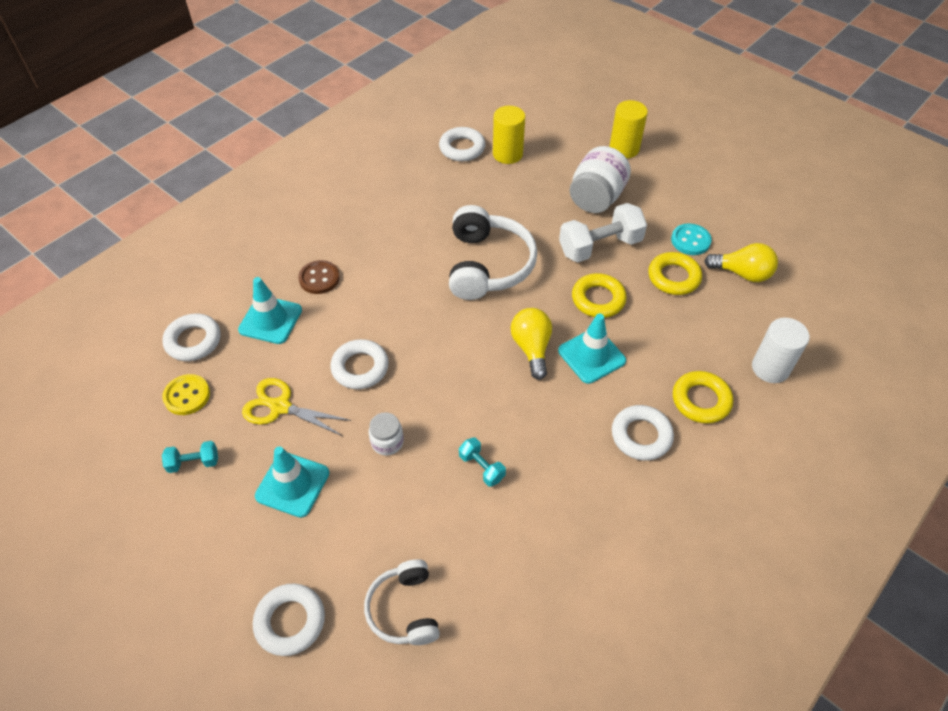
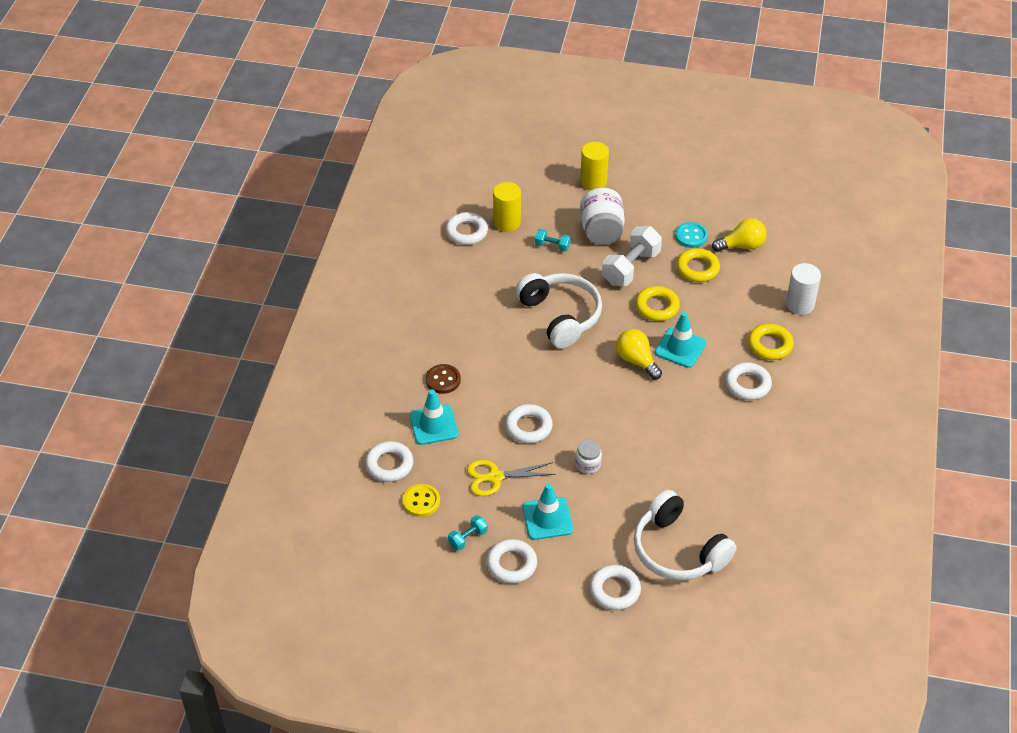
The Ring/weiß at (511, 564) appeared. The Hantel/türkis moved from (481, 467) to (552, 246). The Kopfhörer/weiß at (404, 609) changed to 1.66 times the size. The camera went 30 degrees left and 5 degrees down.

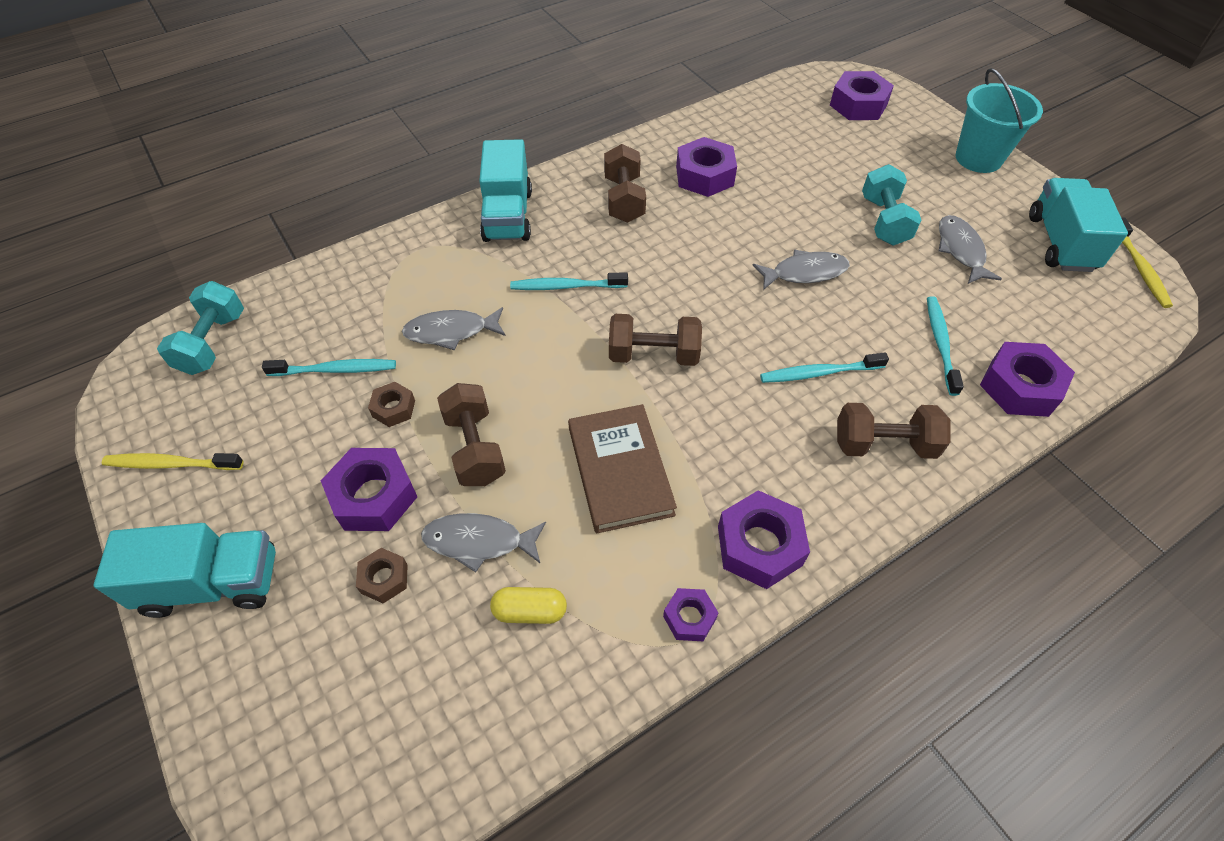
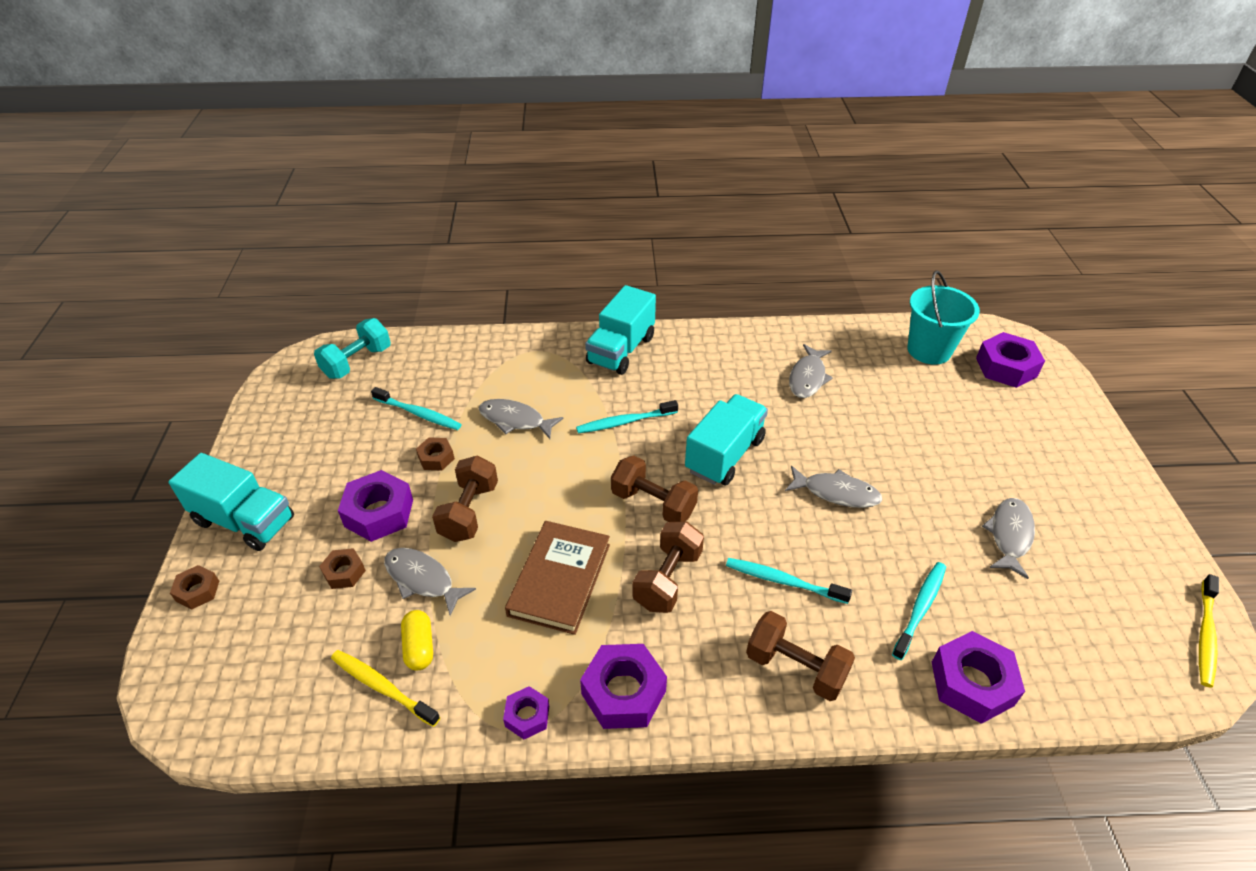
The Sechskantmutter/braun at (197, 591) appeared. The Zahnbürste/gelb moved from (172, 464) to (383, 687). The Kapsel/gelb at (530, 611) turned 45 degrees clockwise. The Zahnbürste/türkis at (566, 286) turned 45 degrees counterclockwise. The Hantel/braun moved from (624, 199) to (667, 579). The Lastwagen/türkis moved from (1060, 243) to (724, 455). The Sechskantmutter/lila at (704, 176) was replaced by the Fisch/grau at (808, 377). The Eimer/türkis moved from (978, 158) to (929, 350). The Hantel/türkis at (884, 221) disappeared. The camera went 30 degrees right and 10 degrees down.

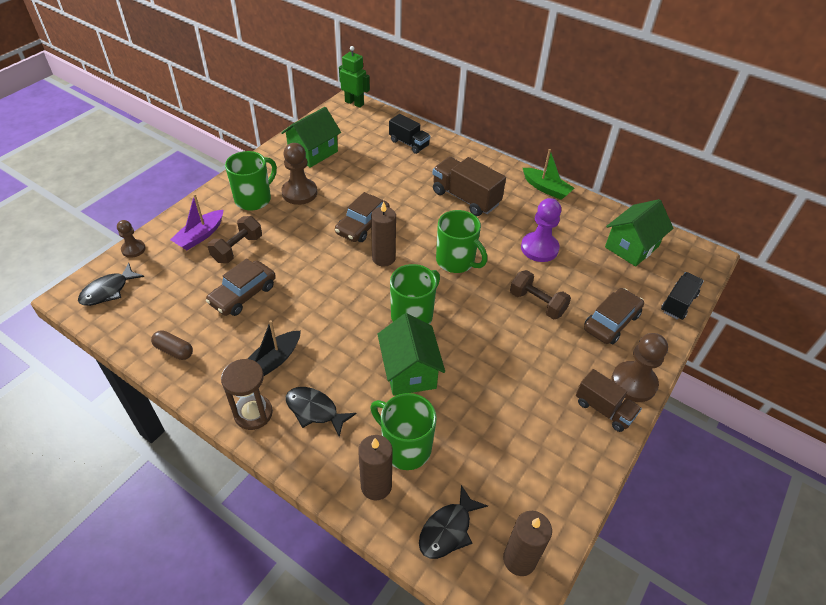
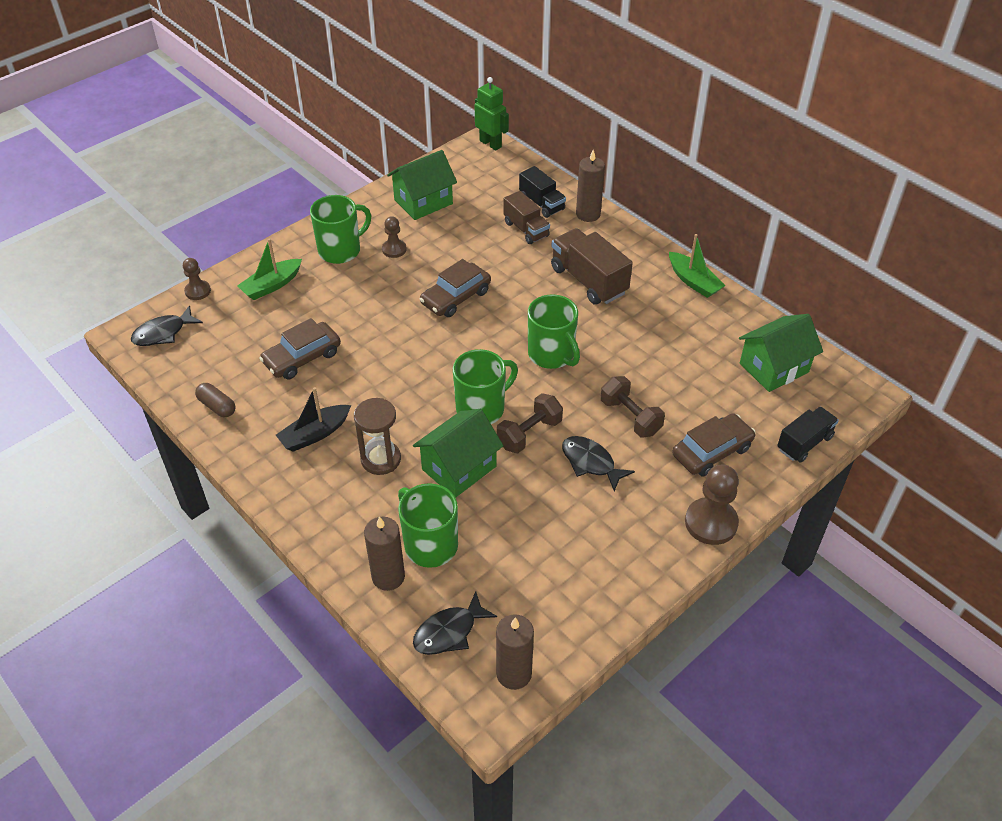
The Boot/lila at (200, 236) became the Boot/grün at (271, 285). The Sanduhr/braun moved from (253, 413) to (381, 459). The Bauer/braun at (299, 193) changed to 0.59 times the size. The Haus/grün at (409, 371) turned 45 degrees clockwise. The Hantel/braun moved from (237, 249) to (529, 433). The Lastwagen/braun moved from (604, 409) to (526, 229). The Fisch/schwarz moved from (315, 410) to (591, 463). The Kerze/braun moved from (383, 258) to (588, 214). The Bauer/lila at (539, 248) disappeared. The camera went 15 degrees right and 0 degrees up.

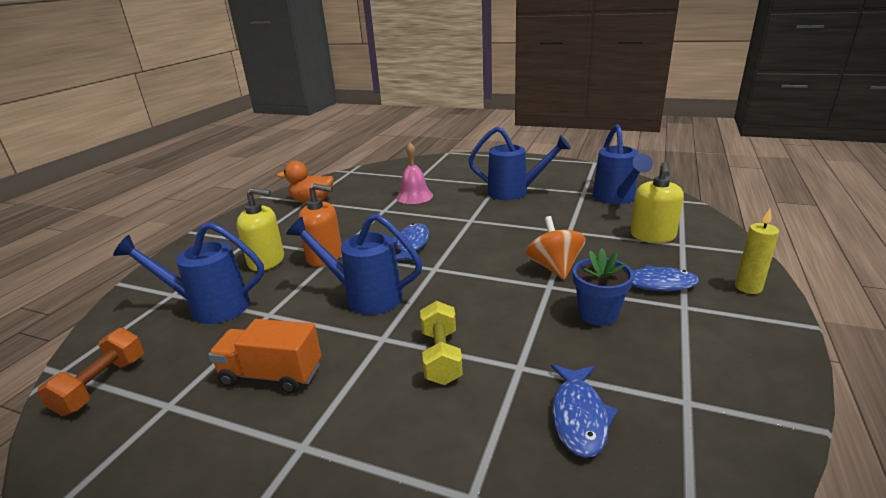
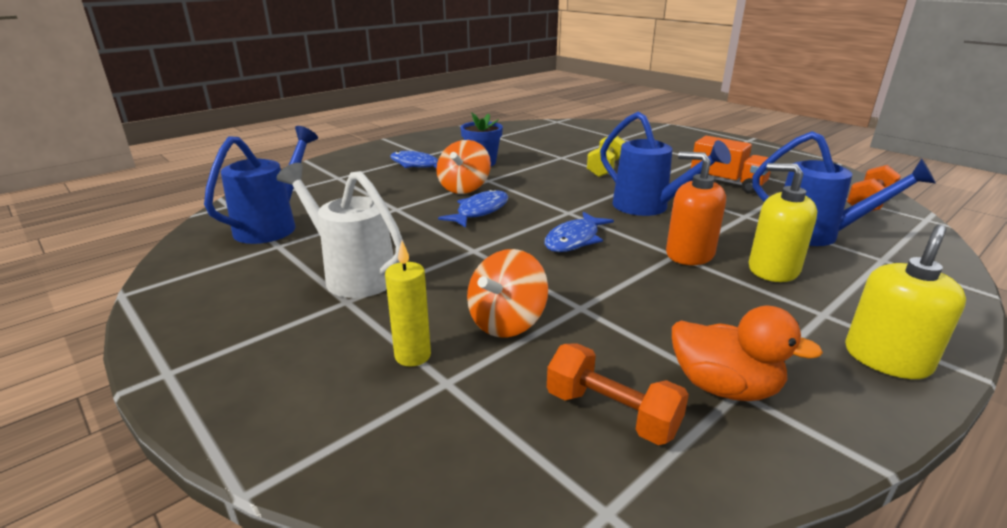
The Gießkanne/blau at (514, 192) became the Gießkanne/weiß at (353, 275). The Kerze/gelb moved from (748, 287) to (412, 356). The Fisch/blau moved from (579, 417) to (480, 211). The Glocke/rosa at (414, 196) was replaced by the Kreisel/orange at (506, 322). The Hantel/orange at (611, 413) appeared. The Seifenspender/gelb moved from (652, 236) to (886, 359). The camera went 155 degrees left and 0 degrees up.

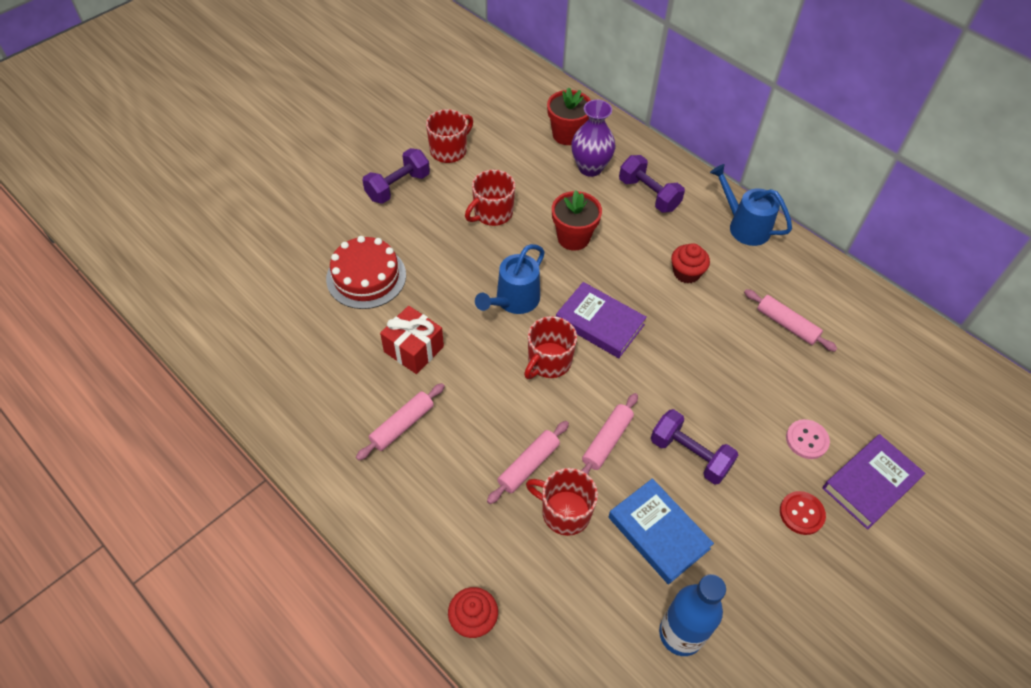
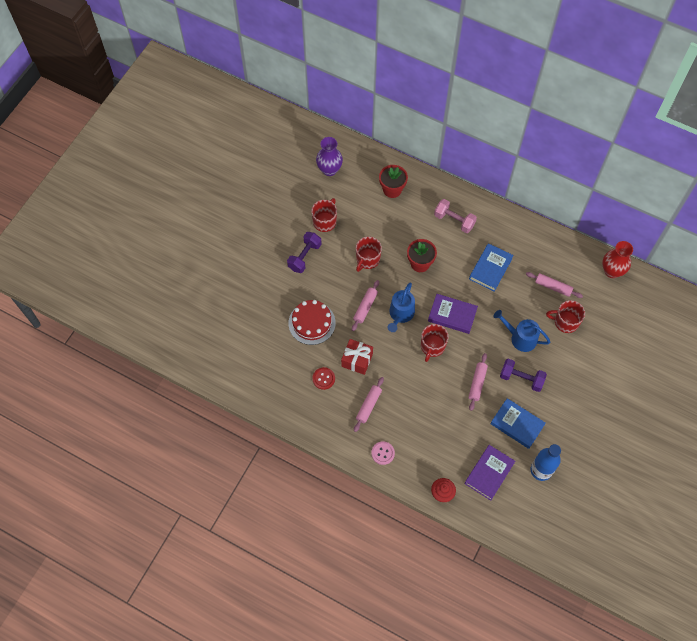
The Knopf/rot moved from (801, 513) to (323, 378). The Vase/lila moved from (590, 168) to (329, 170). The Nudelholz/rosa moved from (528, 465) to (365, 307). The Knopf/rosa moved from (807, 440) to (383, 453). The Hantel/lila at (648, 194) became the Hantel/rosa at (454, 220). The Buch/lila moved from (870, 483) to (489, 473). The Muffin/rot at (686, 273) was replaced by the Buch/blau at (490, 269). The Gießkanne/blau moved from (744, 226) to (520, 338). The Tasse/rot moved from (564, 512) to (565, 322). The Vase/rot at (612, 271) appeared. The camera went 15 degrees left and 10 degrees up.

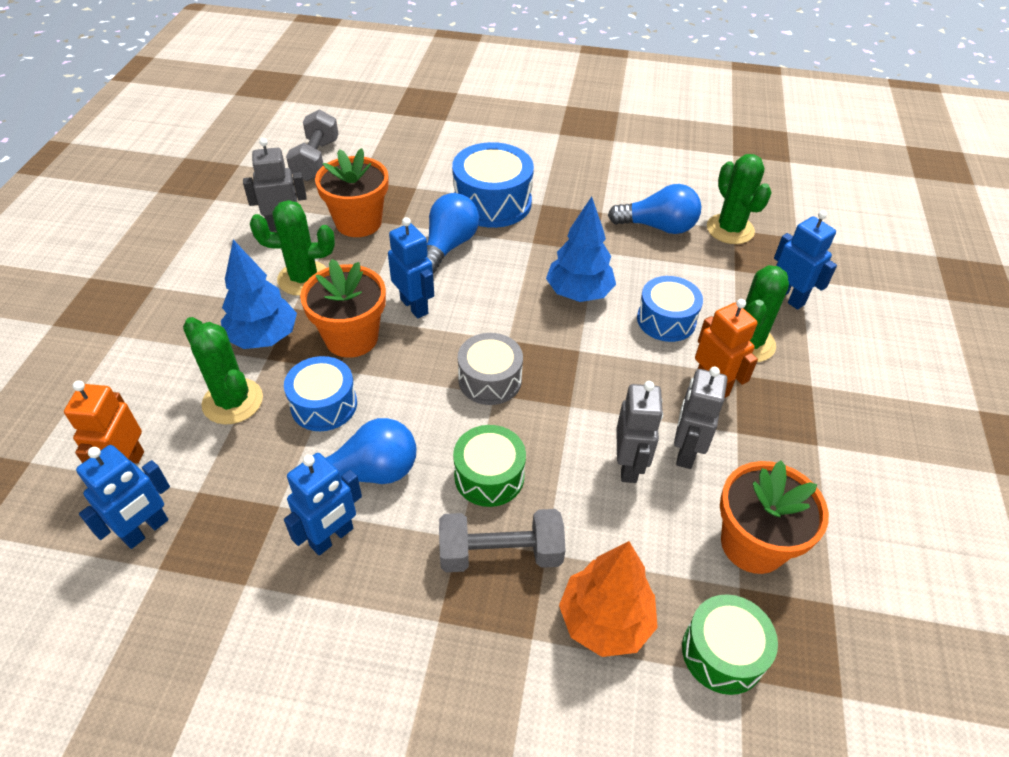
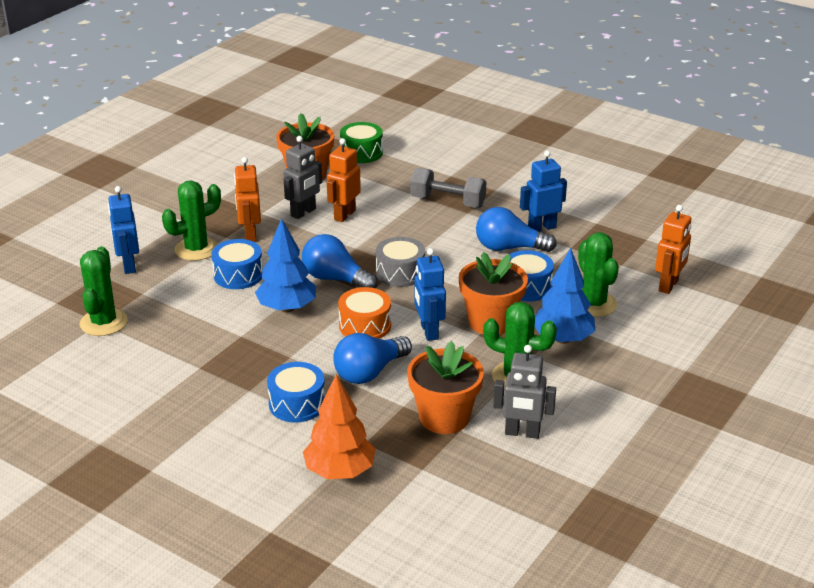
The Trommel/blau at (492, 202) changed to 0.65 times the size. The Glühbirne/blau moved from (658, 227) to (335, 279). The Baum/orange moved from (605, 620) to (340, 472). The Roboter/grau at (629, 466) became the Roboter/orange at (344, 215). The Trommel/orange at (365, 326) appeared. The Roboter/blau at (146, 530) disappeared. The Hantel/grau at (316, 160) disappeared. The Trommel/grün at (489, 476) disappeared. The camera went 155 degrees left and 15 degrees down.

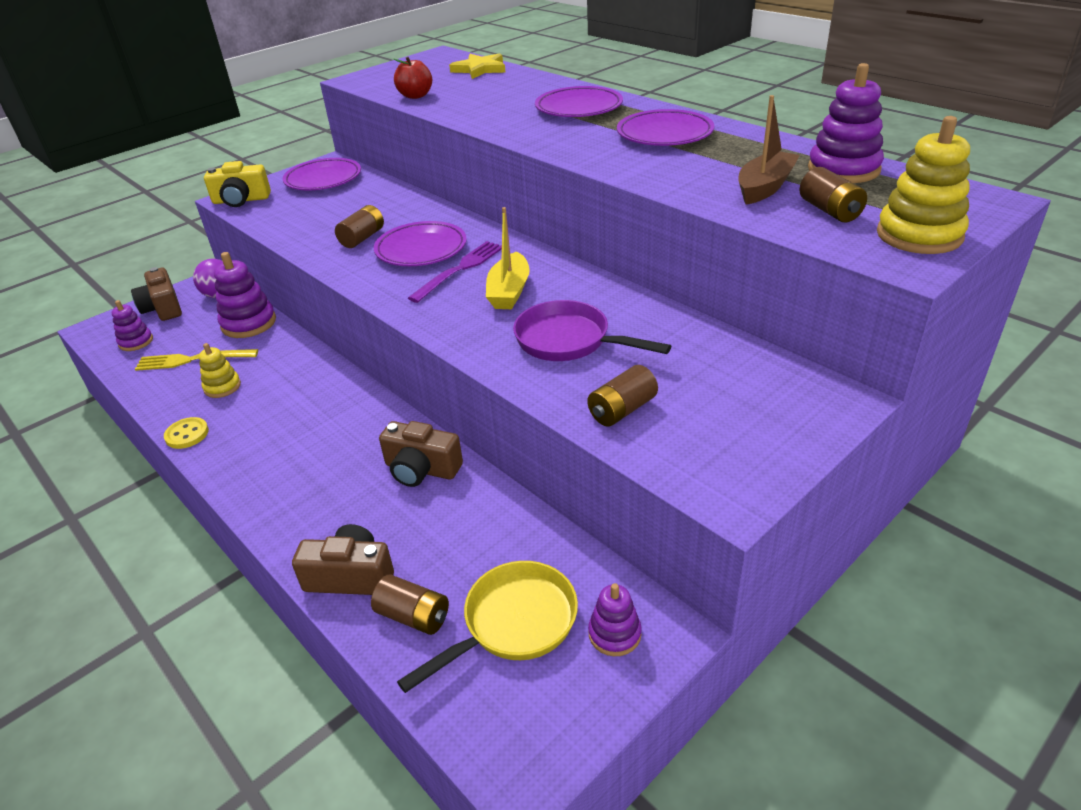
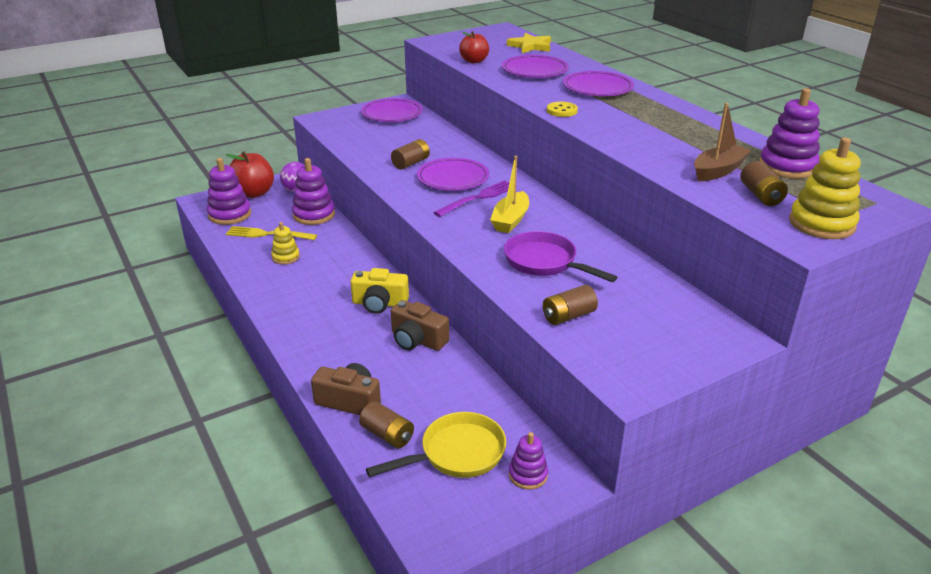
The Stapelspielzeug/lila at (136, 342) changed to 1.68 times the size. The Kamera/braun at (163, 308) was replaced by the Apfel/rot at (253, 193). The Kamera/gelb moved from (241, 200) to (379, 303). The Teller/lila moved from (664, 134) to (534, 71). The Knopf/gelb moved from (187, 434) to (562, 111). The camera went 10 degrees right and 5 degrees down.

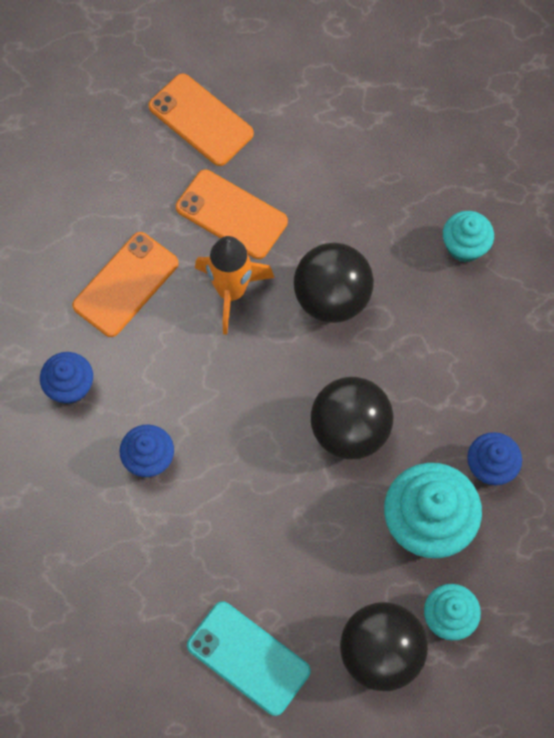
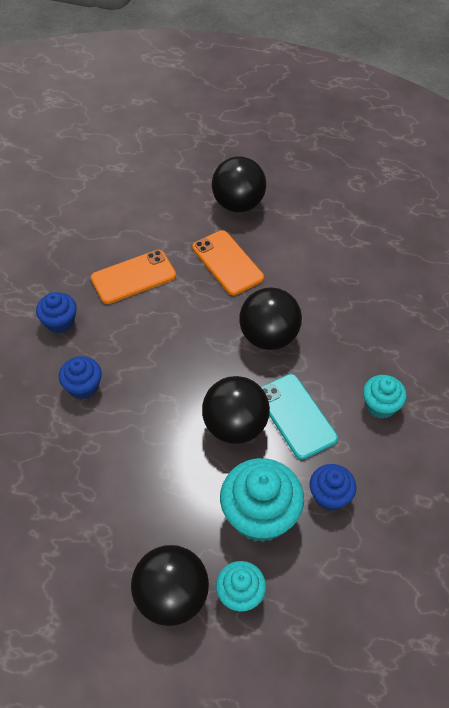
The Handy/orange at (201, 120) was replaced by the Ball/schwarz at (238, 204). The Handy/türkis moved from (248, 658) to (296, 416). The Muffin/türkis moved from (464, 246) to (380, 405). The Rakete/orange at (231, 292) disappeared. The camera went 25 degrees right and 15 degrees down.

